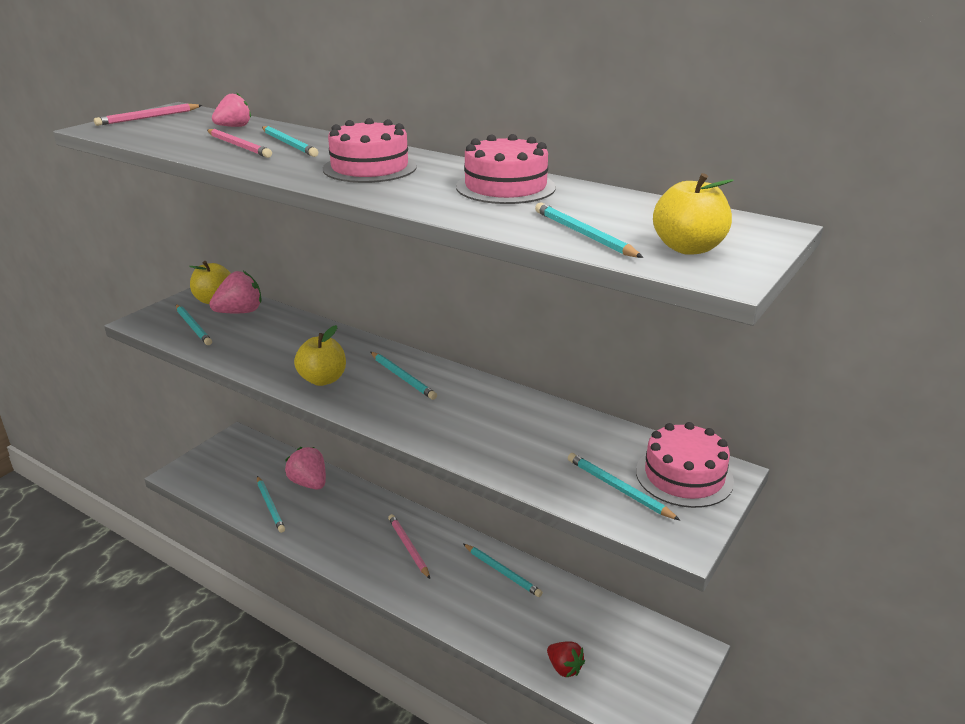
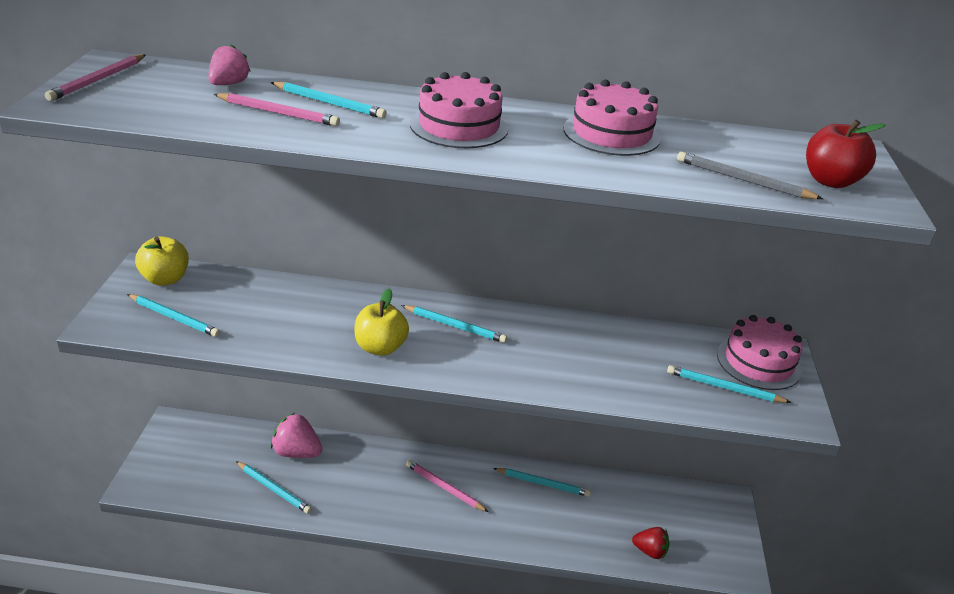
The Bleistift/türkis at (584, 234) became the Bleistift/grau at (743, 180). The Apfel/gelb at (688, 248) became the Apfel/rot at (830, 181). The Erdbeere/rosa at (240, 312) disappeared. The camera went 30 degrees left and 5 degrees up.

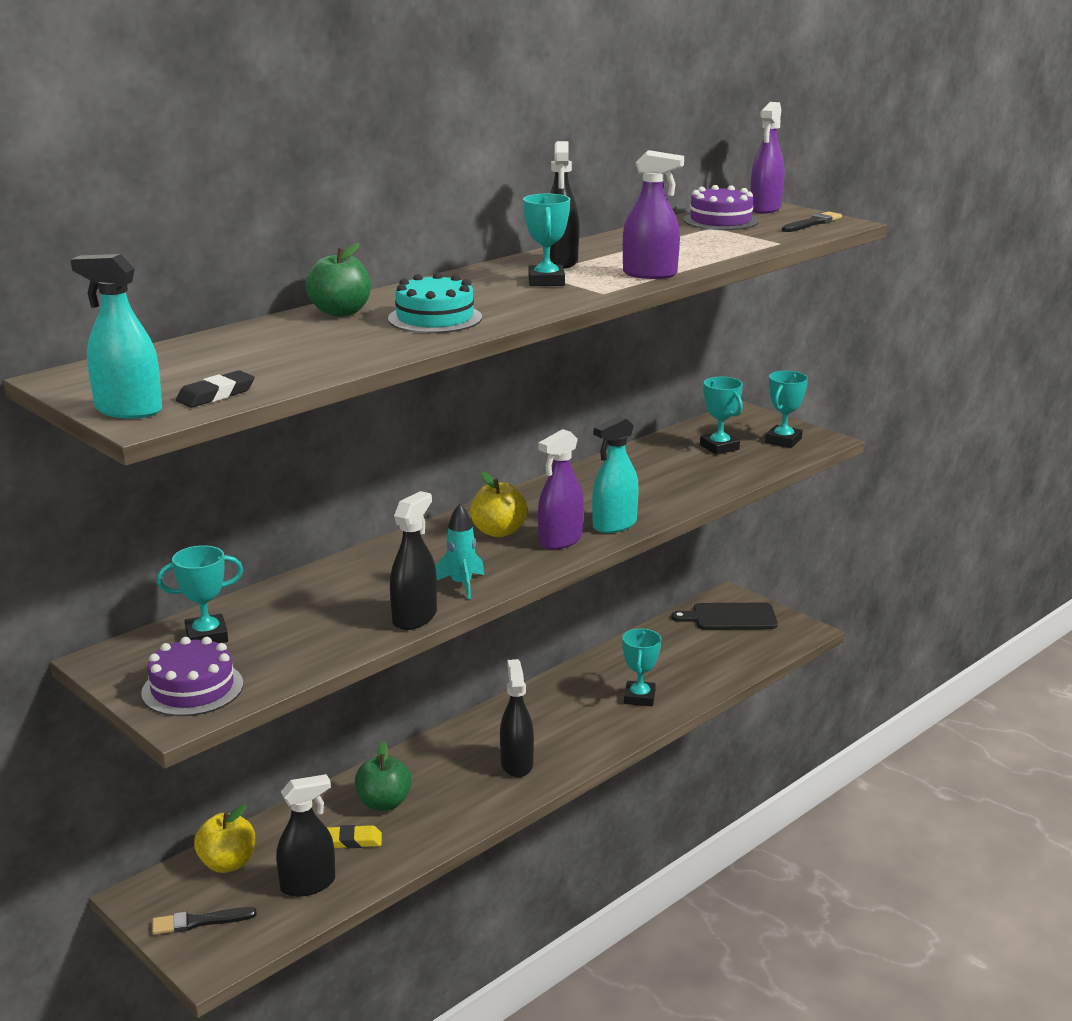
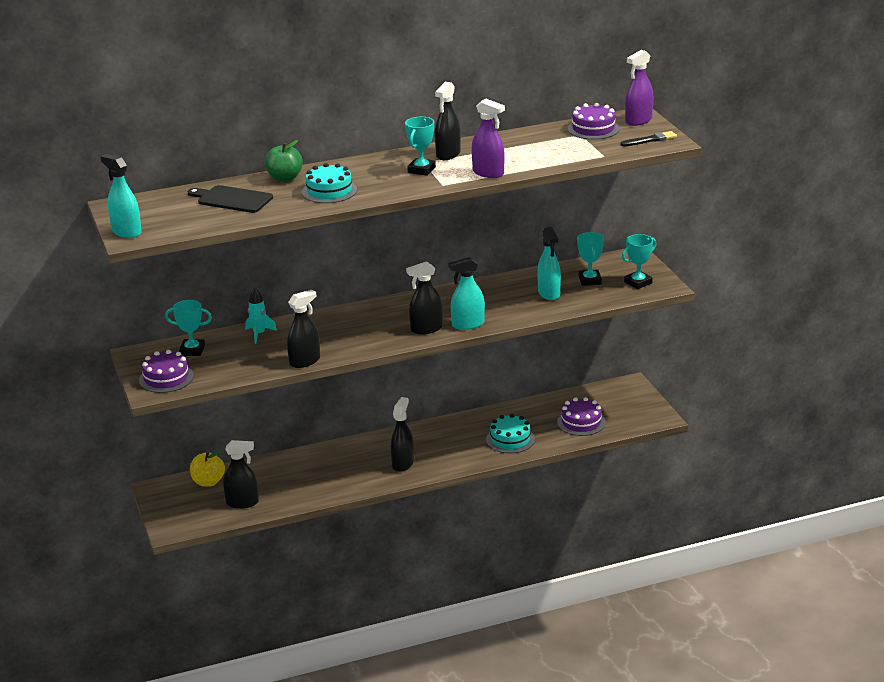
The Schneidebrett/schwarz moved from (730, 617) to (232, 199). The Rakete/türkis moved from (461, 585) to (259, 334). The Sprühflasche/lila at (560, 540) became the Sprühflasche/schwarz at (426, 329). The Pokal/türkis at (639, 697) was replaced by the Kuchen/türkis at (510, 439). The Sprühflasche/türkis at (549, 293) appeared. The Kuchen/lila at (581, 422) appeared. The Pinsel/schwarz at (199, 922) disappeared. The Radiergummi/schwarz at (216, 395) disappeared. The Radiergummi/gelb at (351, 841) disappeared. The Apfel/grün at (384, 803) disappeared. The Apfel/gelb at (498, 532) disappeared. The camera went 25 degrees right and 5 degrees up.

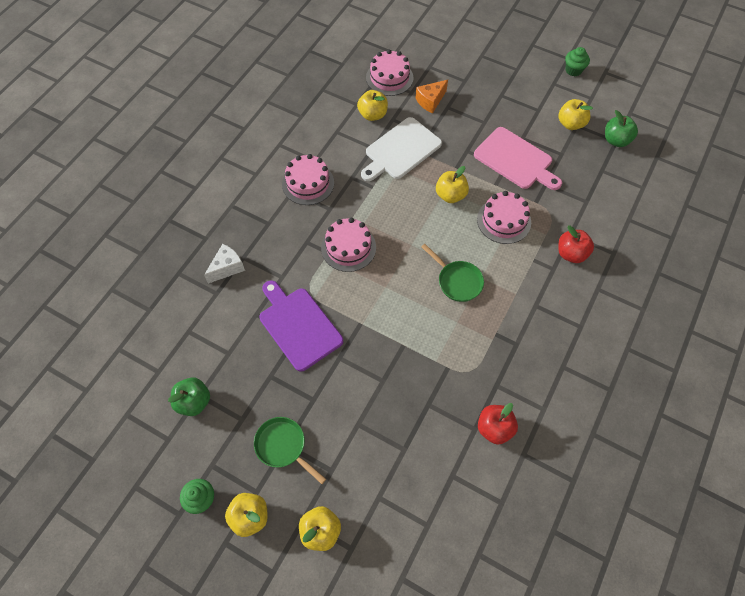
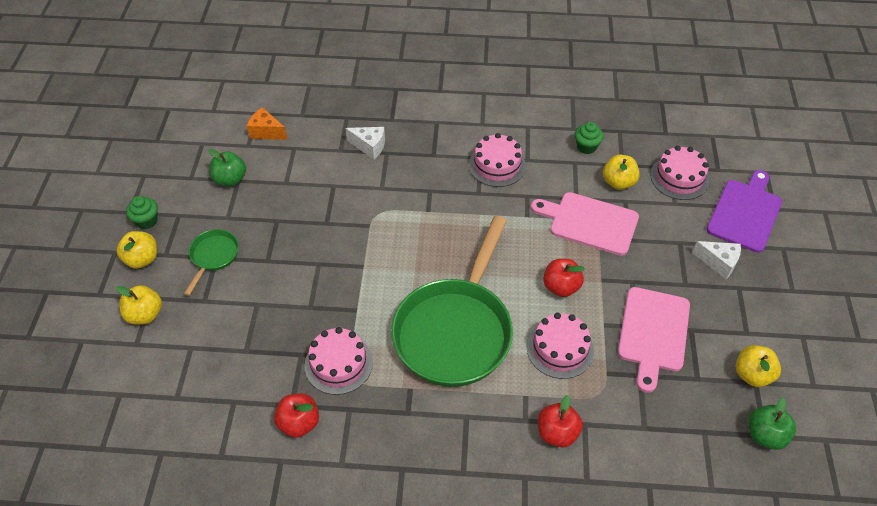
The Käse/orange moved from (430, 101) to (266, 132). The Kuchen/rosa moved from (348, 247) to (338, 364). The Pfanne/grün at (457, 281) changed to 2.26 times the size. The Schneidebrett/weiß at (401, 150) became the Schneidebrett/rosa at (589, 222). The Apfel/gelb at (450, 195) became the Apfel/rot at (561, 287). The Muffin/grün moved from (573, 70) to (586, 147). The Käse/weiß at (718, 263) appeared. The Schneidebrett/lila moved from (298, 326) to (745, 212). The camera went 65 degrees right and 10 degrees down.

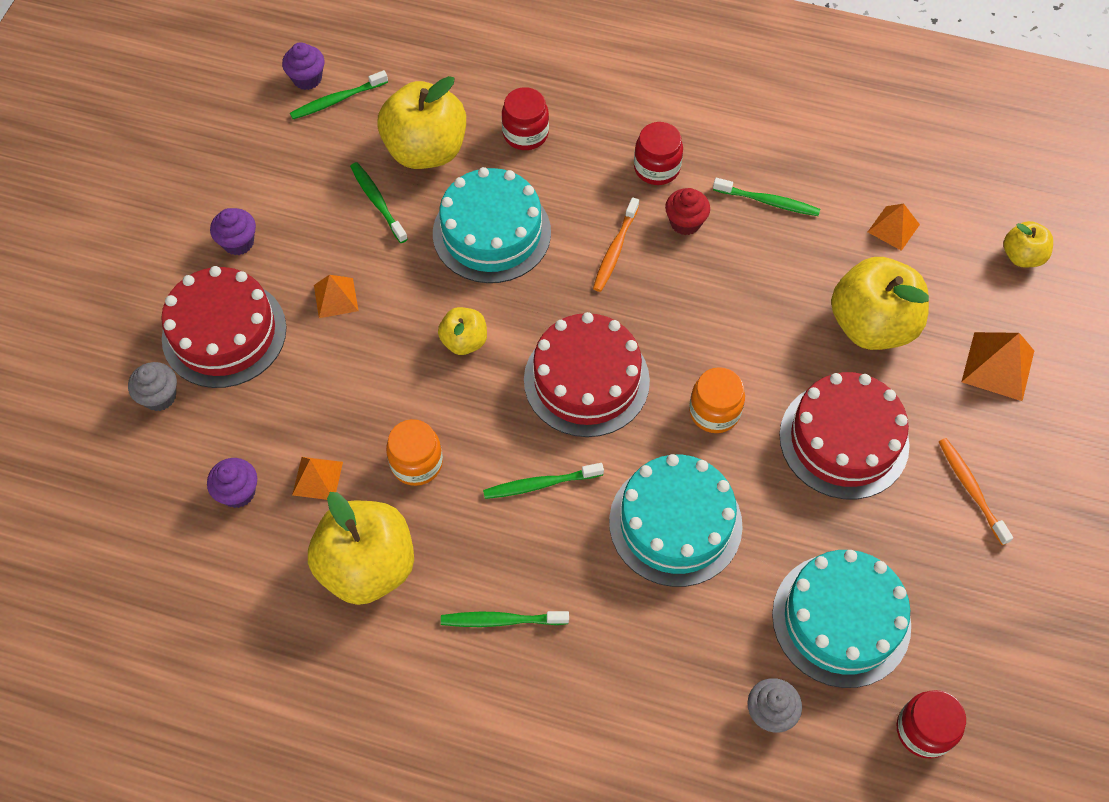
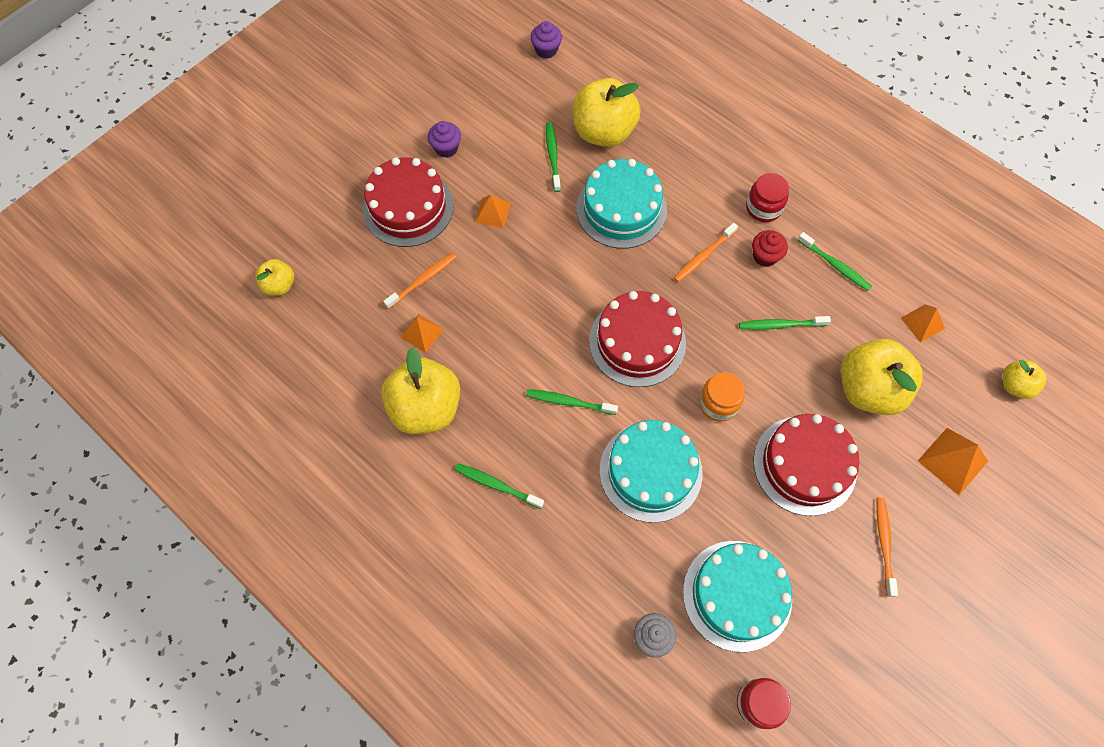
The Apfel/gelb moved from (464, 341) to (279, 285). The Zahnbürste/orange at (423, 280) appeared. The Zahnbürste/grün moved from (337, 100) to (780, 325). The Muffin/grau at (159, 396) disappeared. The Muffin/lila at (238, 492) disappeared. The Einmachglas/orange at (416, 463) disappeared. The Einmachglas/rot at (525, 134) disappeared. The camera went 25 degrees right and 5 degrees up.

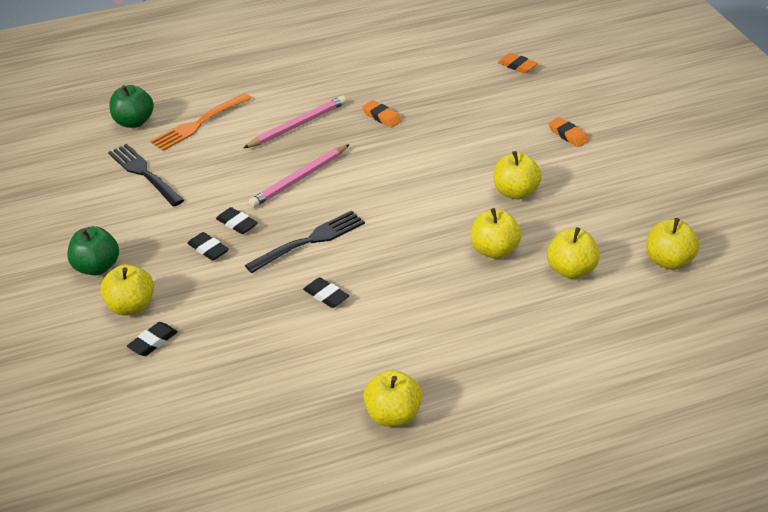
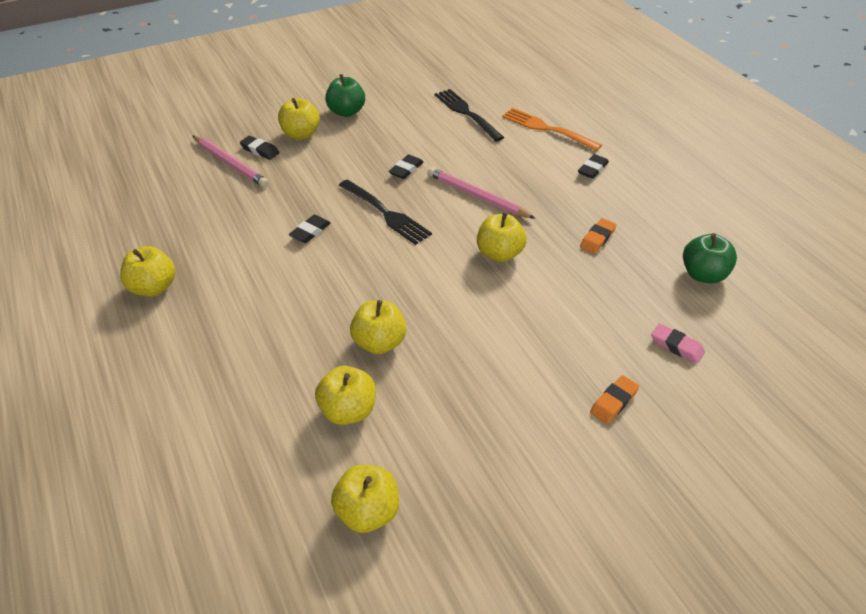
The Bleistift/rosa moved from (297, 125) to (230, 163). The Gabel/schwarz at (145, 174) turned 75 degrees counterclockwise. The Apfel/gelb moved from (516, 192) to (499, 254). The Radiergummi/schwarz moved from (208, 249) to (592, 169). The Radiergummi/rosa at (676, 346) appeared. The Apfel/grün moved from (134, 122) to (703, 275). The Radiergummi/orange at (517, 66) disappeared. The camera went 80 degrees right and 5 degrees up.

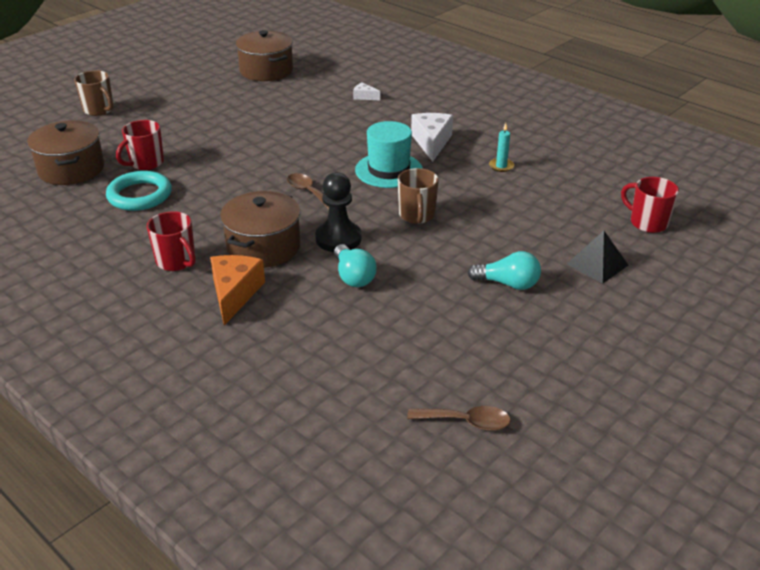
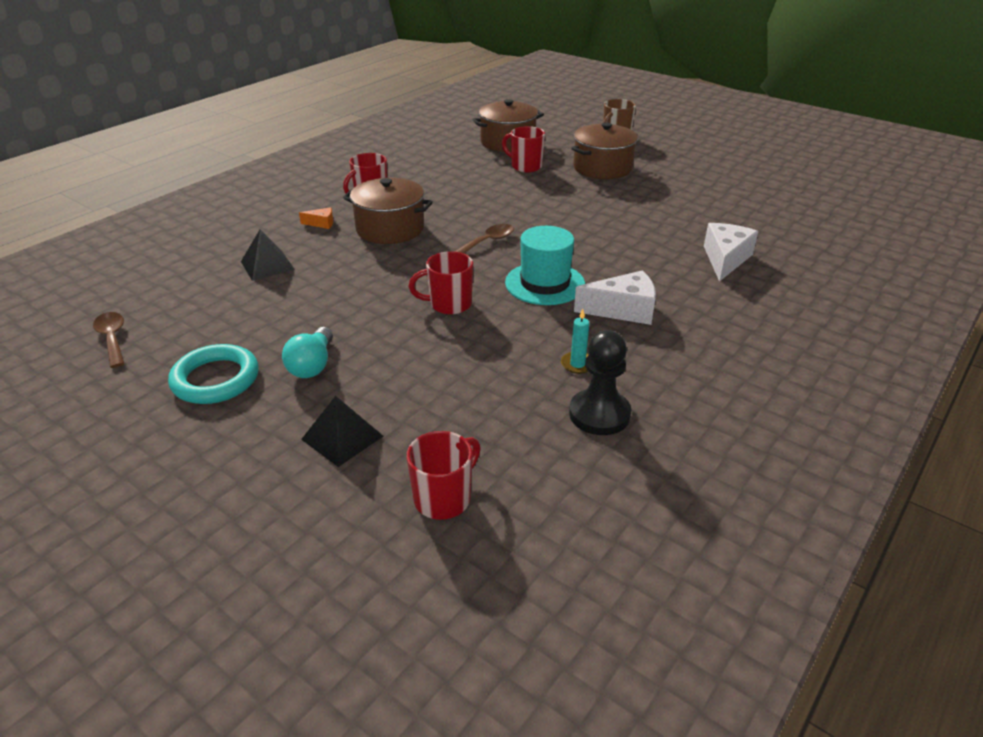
The Löffel/braun at (466, 422) turned 150 degrees clockwise. The Ring/türkis moved from (140, 195) to (215, 379). The Pyramide/schwarz at (267, 265) appeared. The Käse/orange at (234, 294) changed to 0.50 times the size. The Tasse/braun at (417, 215) became the Tasse/rot at (449, 304). The Bauer/schwarz moved from (338, 238) to (599, 414). The Kochtopf/braun moved from (266, 71) to (602, 168). The Käse/weiß at (364, 97) changed to 2.00 times the size. The Glühbirne/türkis at (353, 276) disappeared. The camera went 85 degrees right and 0 degrees up.

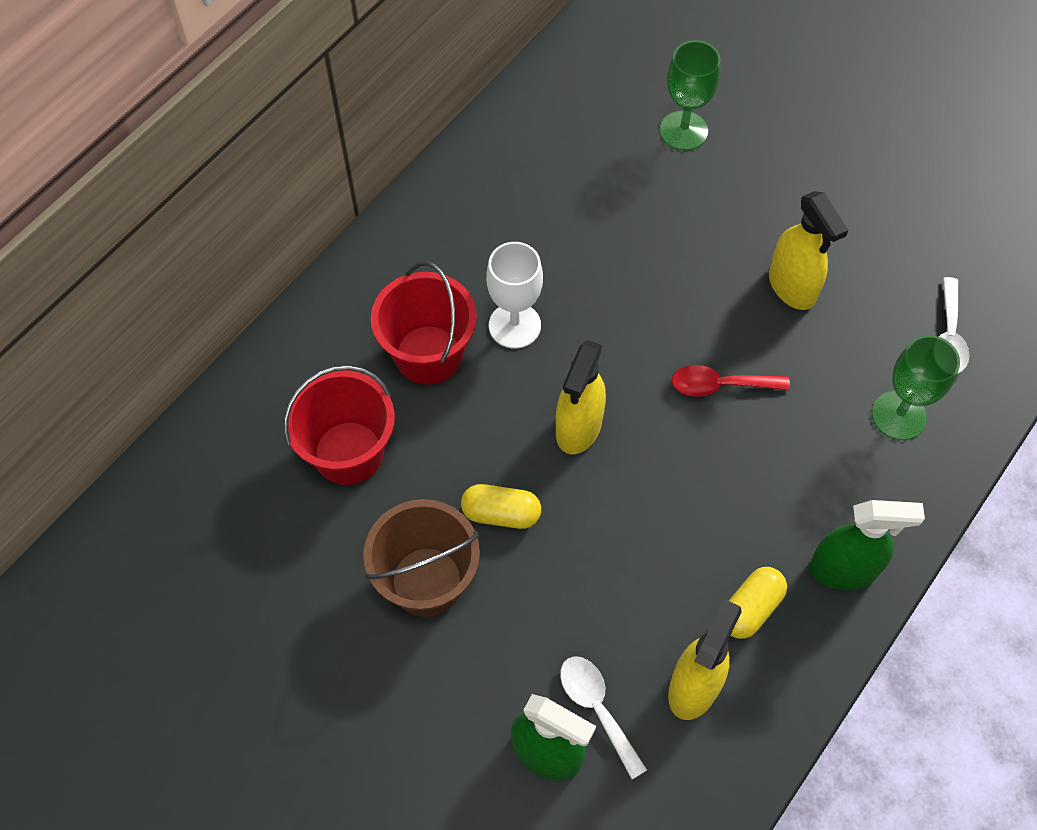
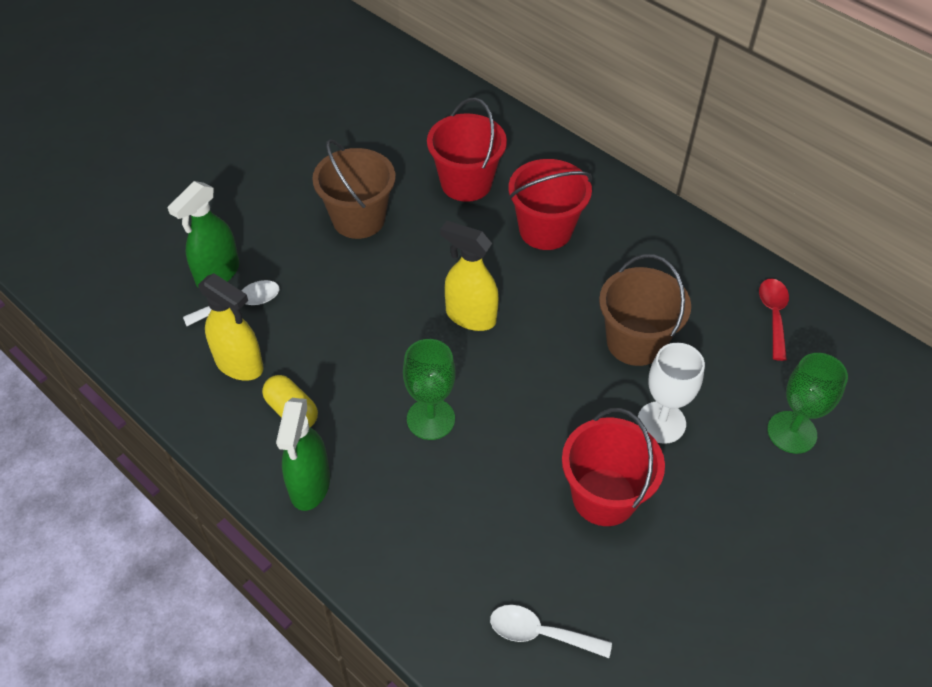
The Kelch/grün moved from (899, 415) to (430, 419). The Sprühflasche/gelb at (792, 287) was replaced by the Eimer/rot at (604, 497). The Eimer/braun at (635, 342) appeared. The Kelch/weiß moved from (514, 325) to (661, 422). The Löffel/rot moved from (720, 385) to (773, 315). The Kapsel/gelb at (501, 513) disappeared. The camera went 95 degrees right and 10 degrees down.

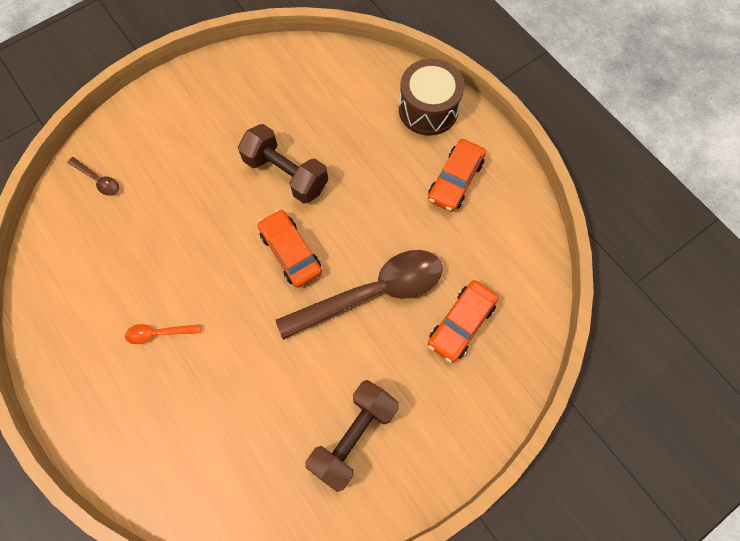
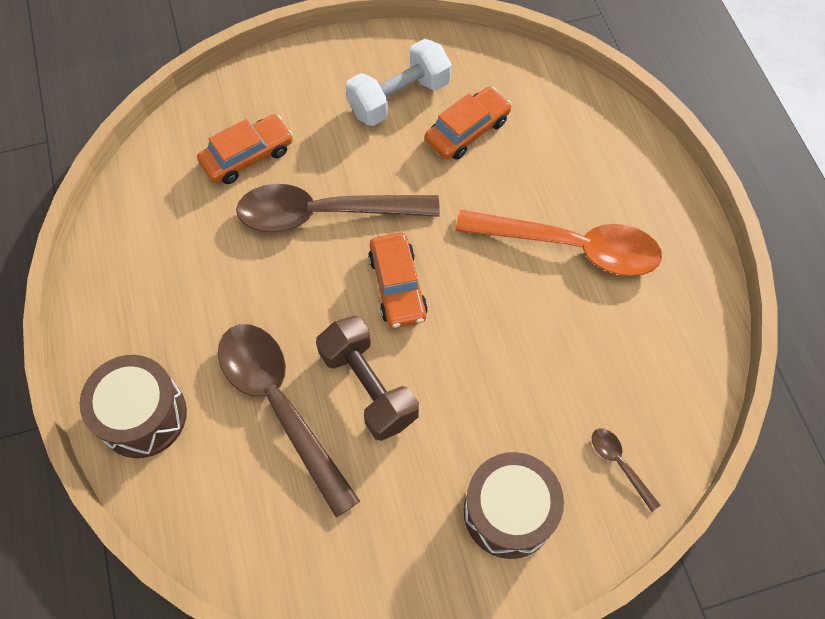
The Löffel/braun at (280, 405) appeared. The Hantel/braun at (353, 436) became the Hantel/weiß at (399, 98). The Auto/orange moved from (455, 180) to (467, 130). The Löffel/orange at (158, 333) changed to 2.40 times the size. The Trommel/braun at (509, 512) appeared. The camera went 160 degrees left and 5 degrees down.

